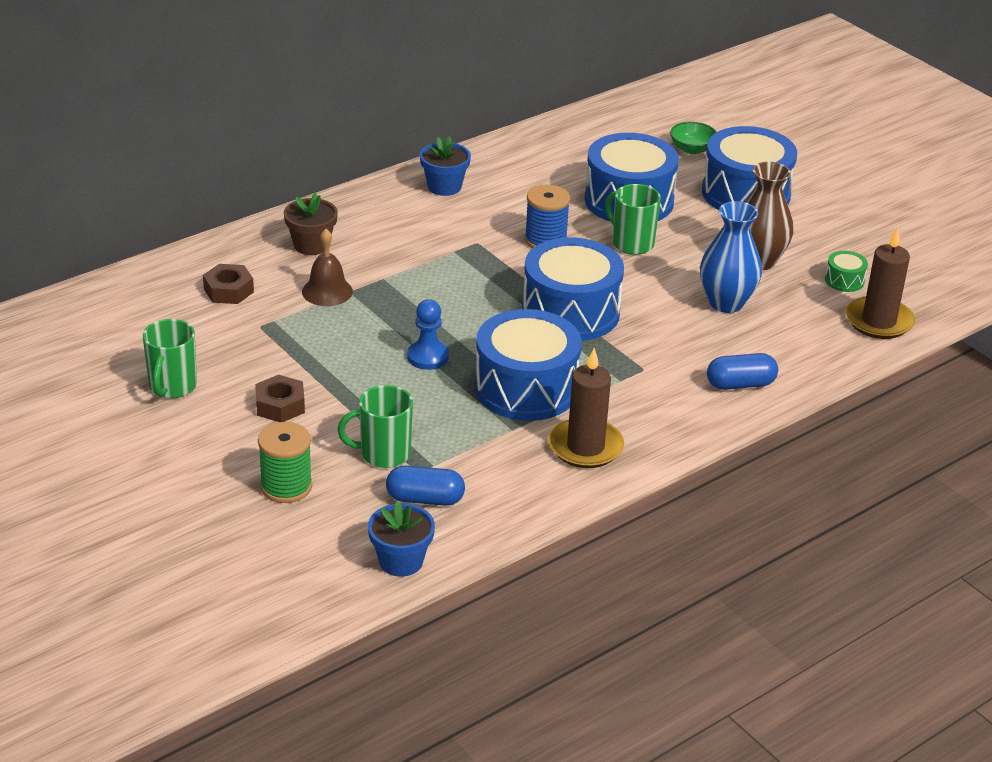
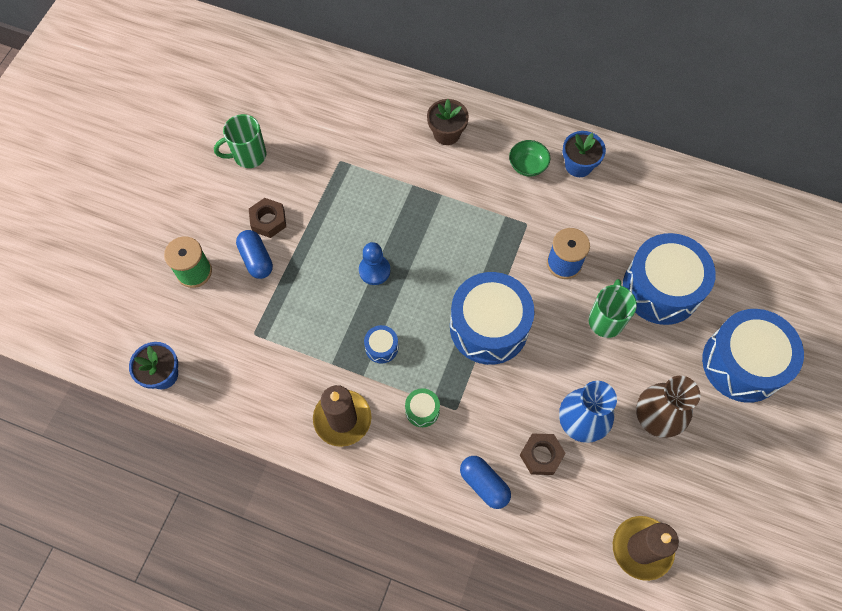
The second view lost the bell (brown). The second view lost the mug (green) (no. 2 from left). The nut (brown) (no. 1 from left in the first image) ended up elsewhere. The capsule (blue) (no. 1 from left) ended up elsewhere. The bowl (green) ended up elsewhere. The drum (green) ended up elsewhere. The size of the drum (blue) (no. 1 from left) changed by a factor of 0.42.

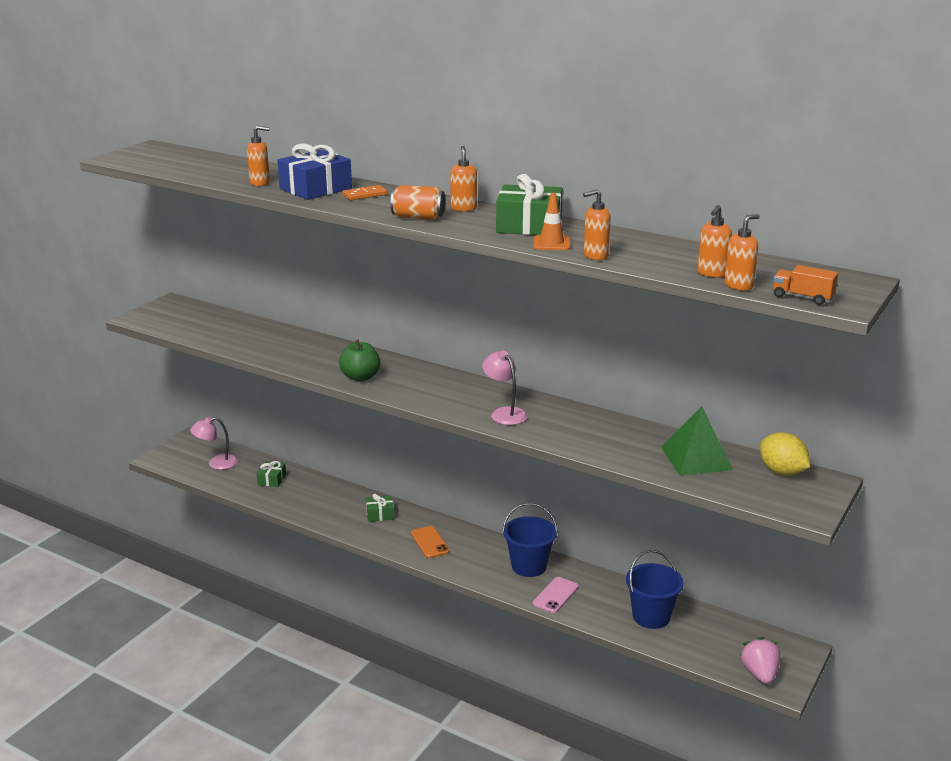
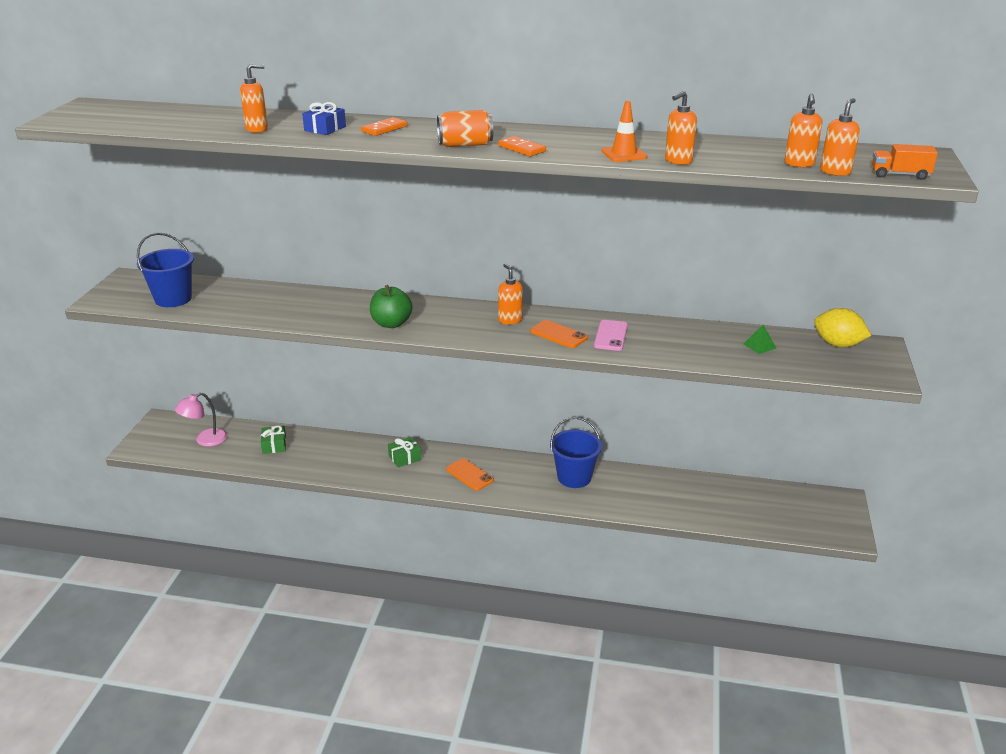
The second view lost the gift (green) (no. 3 from left). The second view lost the strawberry (pink). The second view gained the domino (orange) (no. 2 from left). The soap dispenser (orange) (no. 2 from left) ended up elsewhere. The phone (pink) ended up elsewhere. The bucket (blue) (no. 2 from left in the first image) ended up elsewhere. Where the lamp (pink) (no. 2 from left) stood, the phone (orange) (no. 2 from left) came to stand. The size of the gift (blue) changed by a factor of 0.54. The size of the pyramid (green) changed by a factor of 0.44.

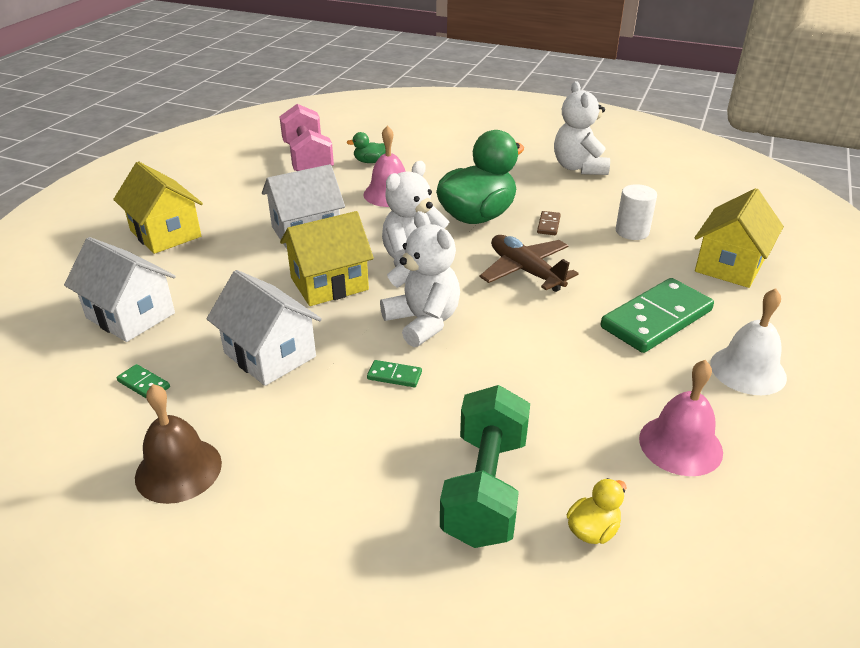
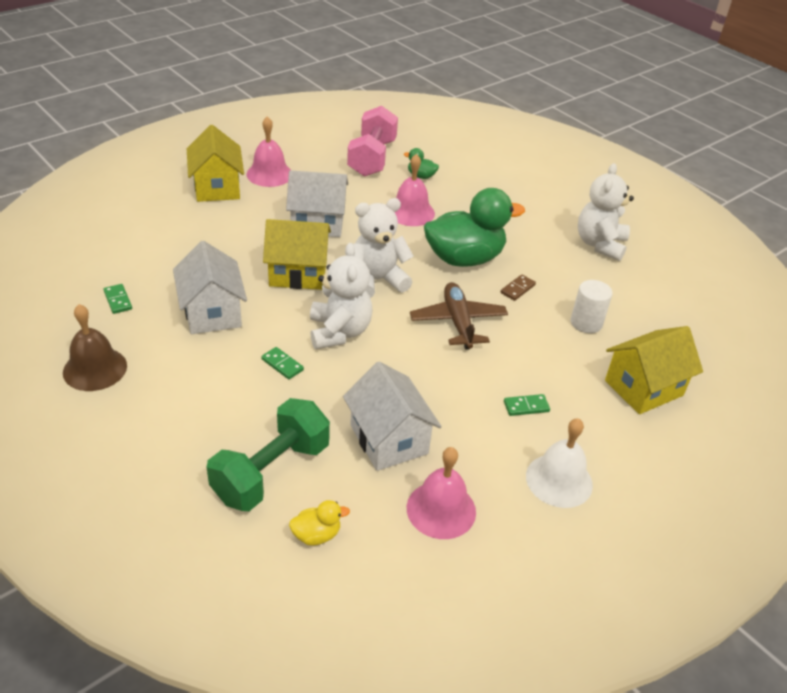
The second view gained the bell (pink) (no. 1 from left). The house (white) (no. 1 from left in the first image) ended up elsewhere. The size of the domino (green) (no. 3 from left) changed by a factor of 0.42.

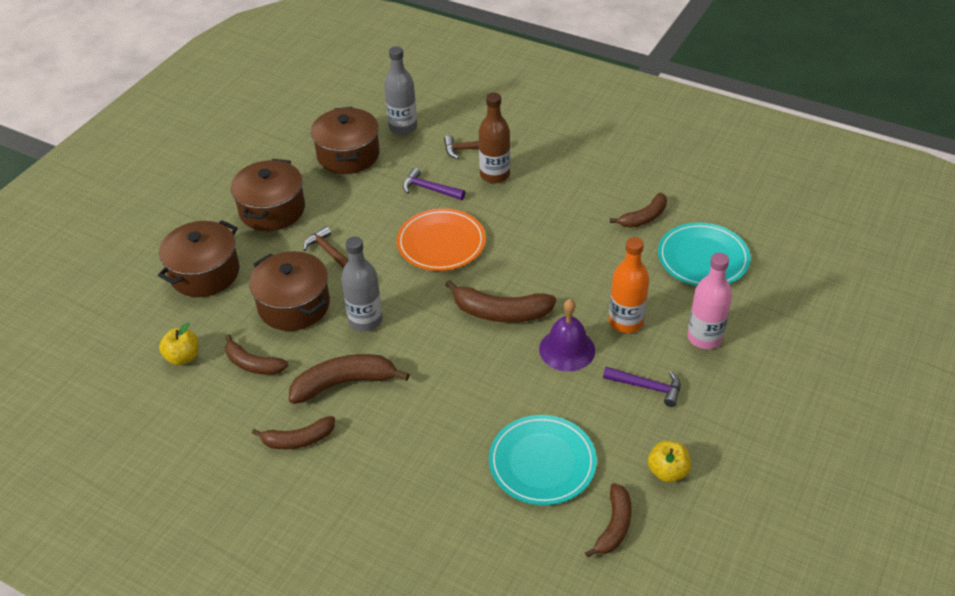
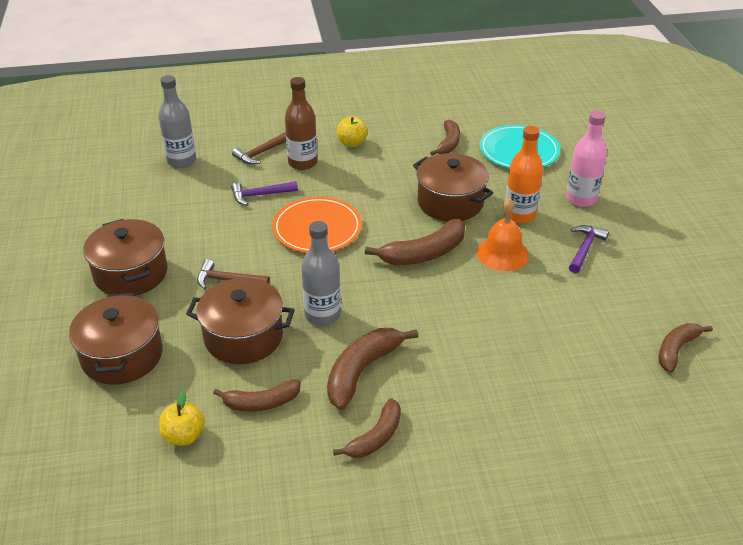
The second view lost the plate (turquoise) (no. 1 from left). The pot (brown) (no. 4 from left) ended up elsewhere. The apple (yellow) (no. 2 from left) ended up elsewhere. What was the bell (purple) turned into the bell (orange). The banana (brown) (no. 5 from left in the first image) ended up facing another way, 120 degrees counterclockwise from before. The hammer (purple) (no. 2 from left) ended up facing another way, 45 degrees counterclockwise from before.

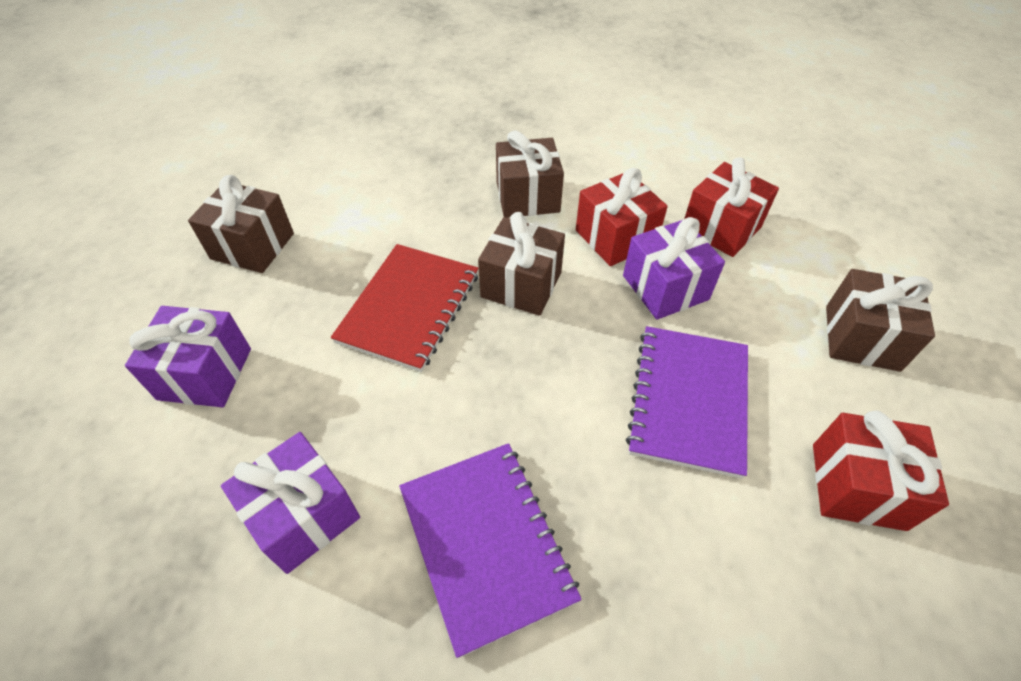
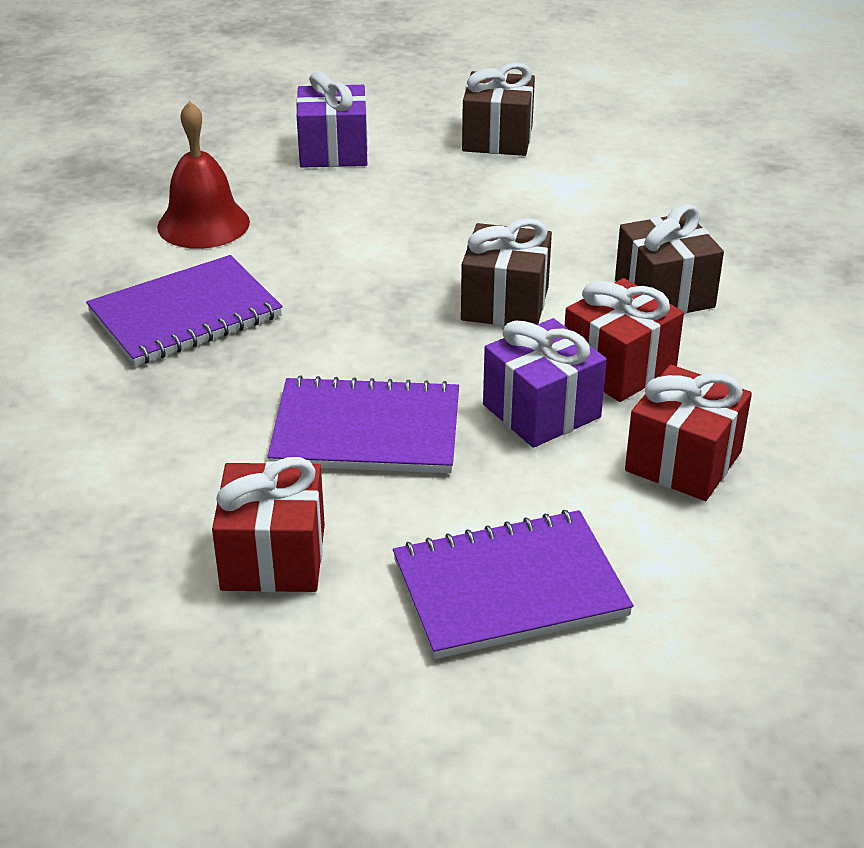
The second view lost the notebook (red). Where the gift (purple) (no. 2 from left) stood, the bell (red) came to stand. Where the gift (brown) (no. 4 from left) stood, the notebook (purple) (no. 3 from left) came to stand.

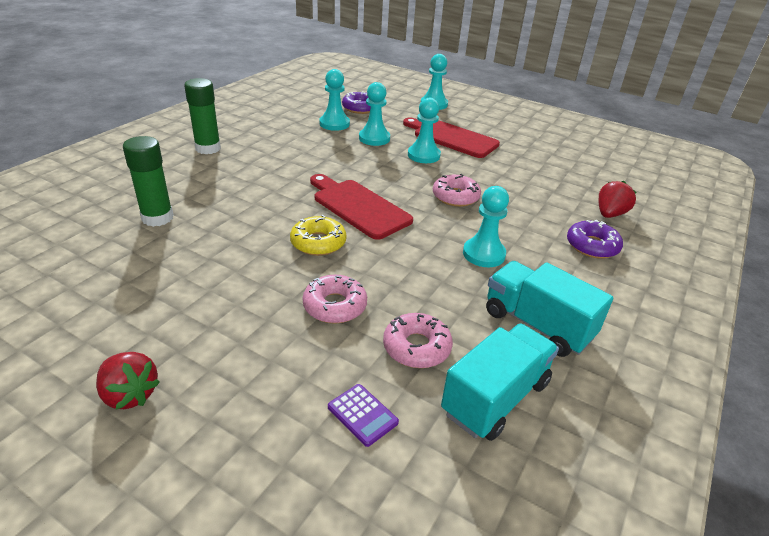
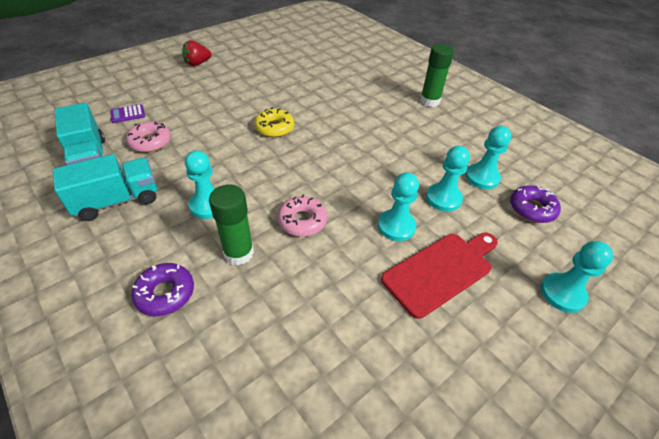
The second view lost the donut (pink) (no. 1 from left). The second view lost the cutting board (red) (no. 1 from left). The second view lost the strawberry (red) (no. 2 from left). The glue stick (green) (no. 1 from left) ended up elsewhere.

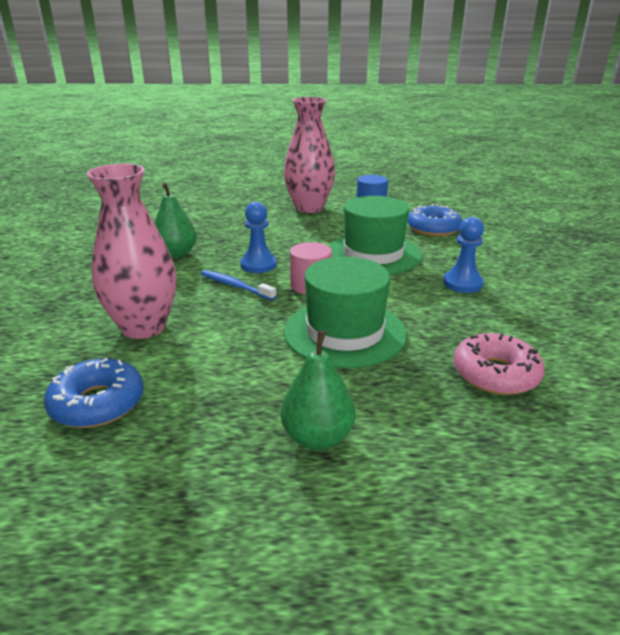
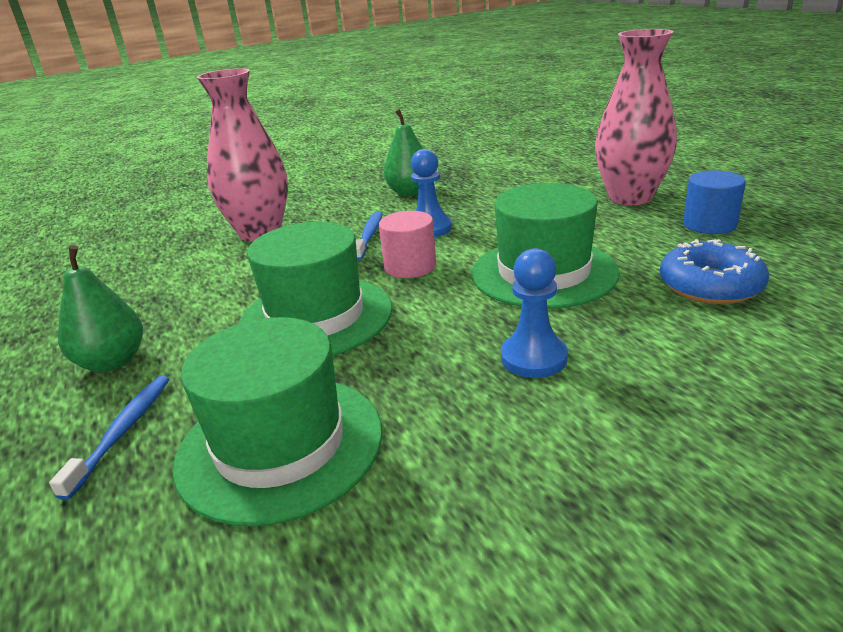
The second view lost the donut (blue) (no. 1 from left). The second view gained the toothbrush (blue) (no. 1 from left). Where the donut (pink) stood, the hat (green) (no. 1 from left) came to stand.

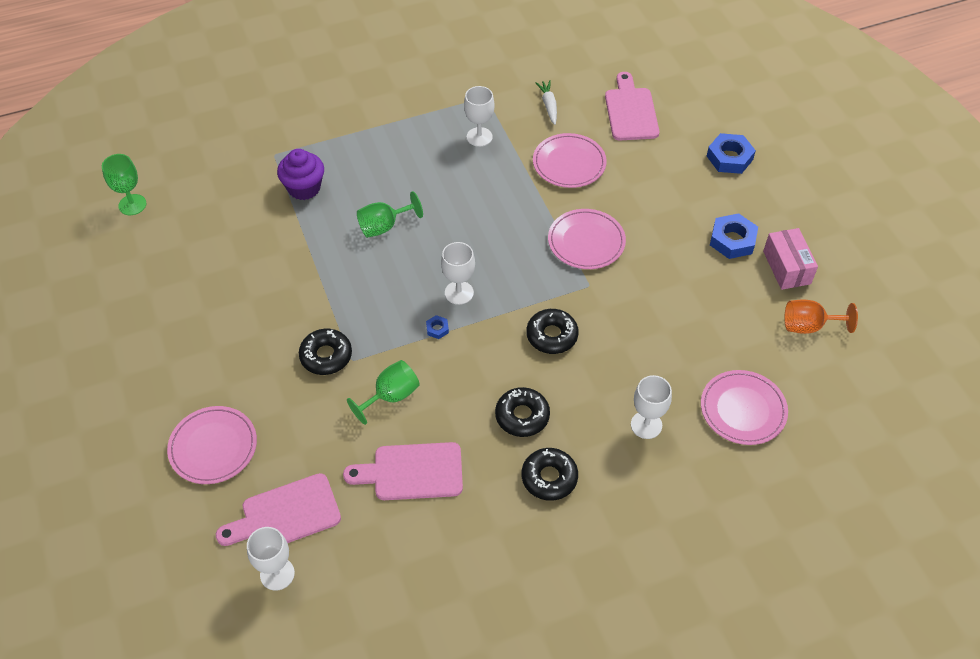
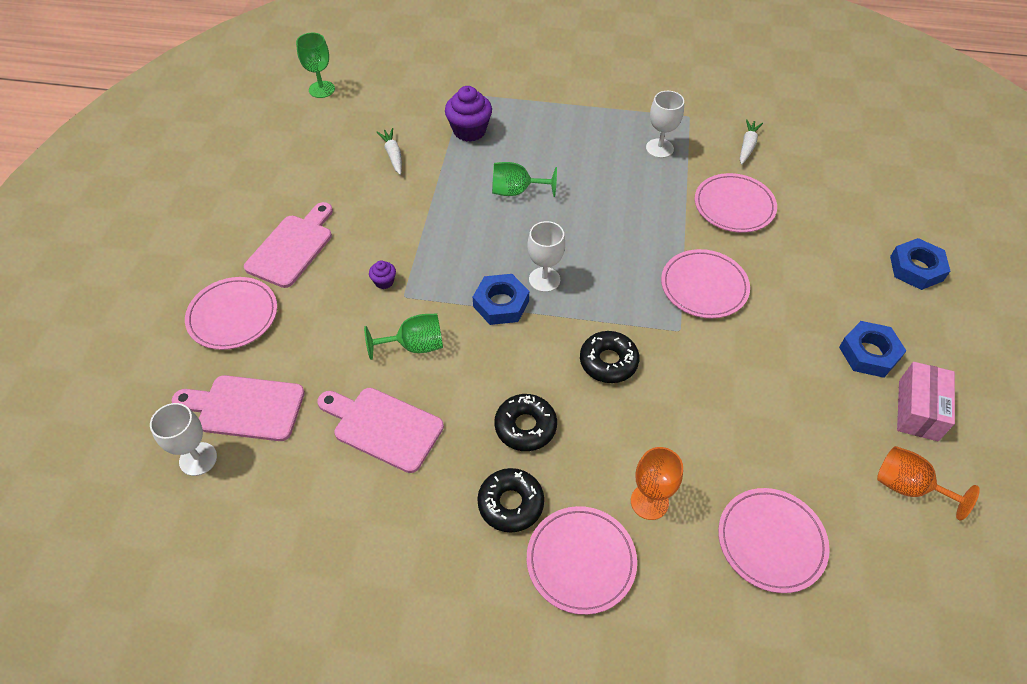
The second view gained the carrot (white) (no. 1 from left). The second view gained the plate (pink) (no. 2 from left). The cutting board (pink) (no. 3 from left in the first image) ended up elsewhere. Where the donut (black) (no. 1 from left) stood, the cupcake (purple) (no. 1 from left) came to stand. What was the goblet (white) (no. 4 from left) turned into the goblet (orange) (no. 1 from left). The size of the nut (blue) (no. 1 from left) changed by a factor of 2.11.

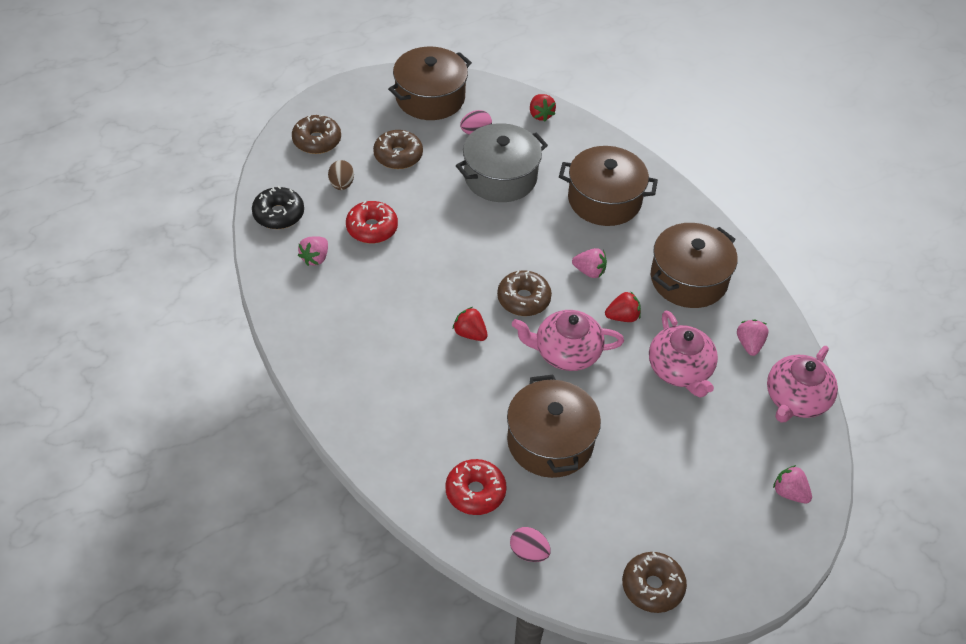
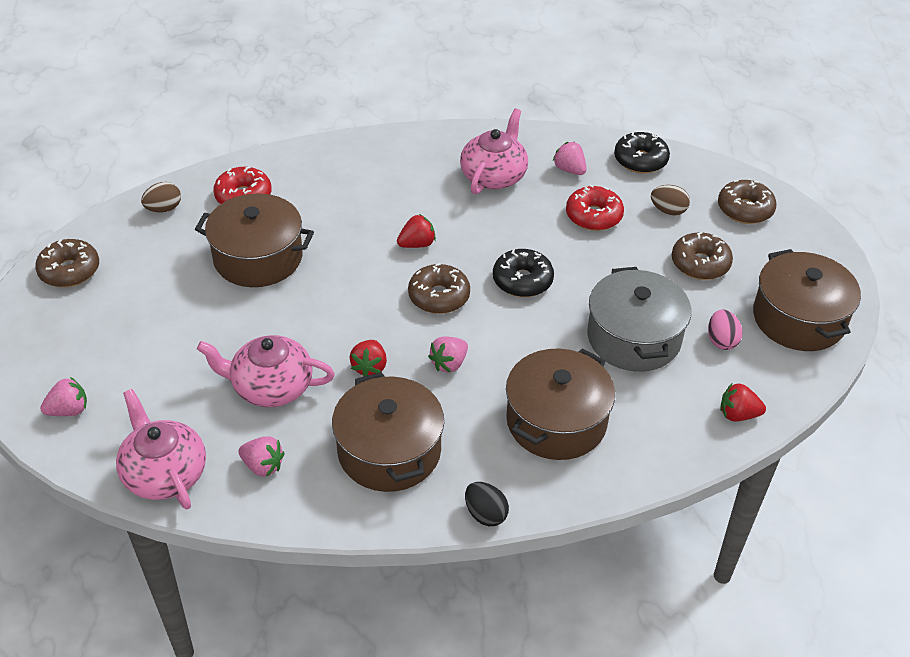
The second view gained the egg (black). The second view gained the donut (black) (no. 1 from left). The teapot (pink) (no. 1 from left in the first image) ended up elsewhere. What was the egg (pink) (no. 2 from left) turned into the egg (brown) (no. 1 from left).

